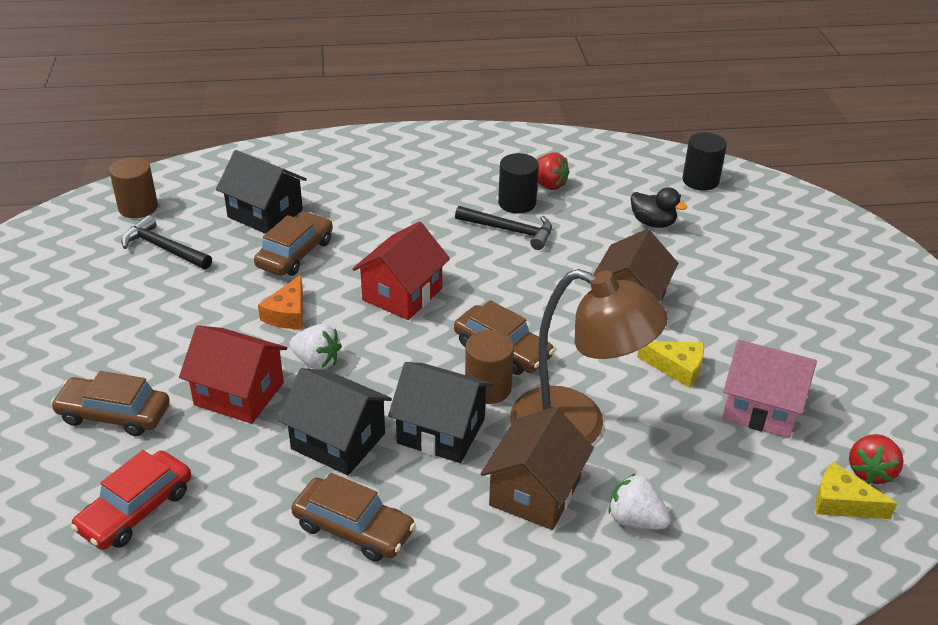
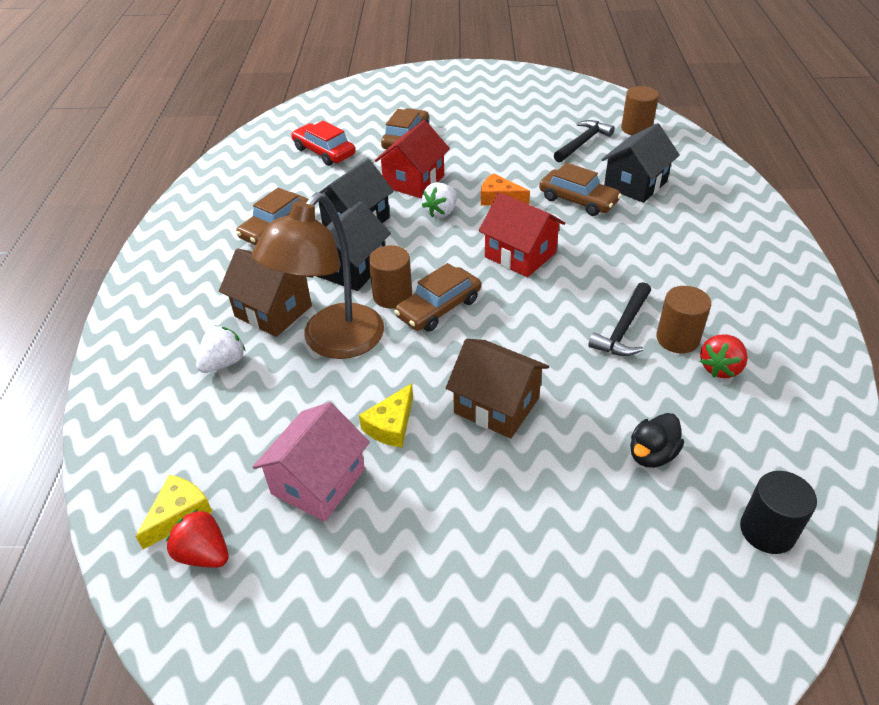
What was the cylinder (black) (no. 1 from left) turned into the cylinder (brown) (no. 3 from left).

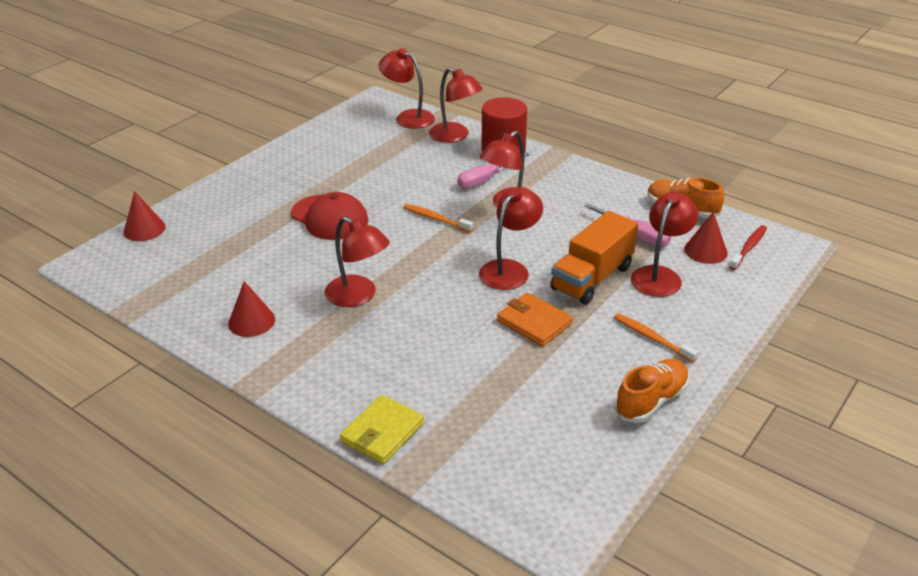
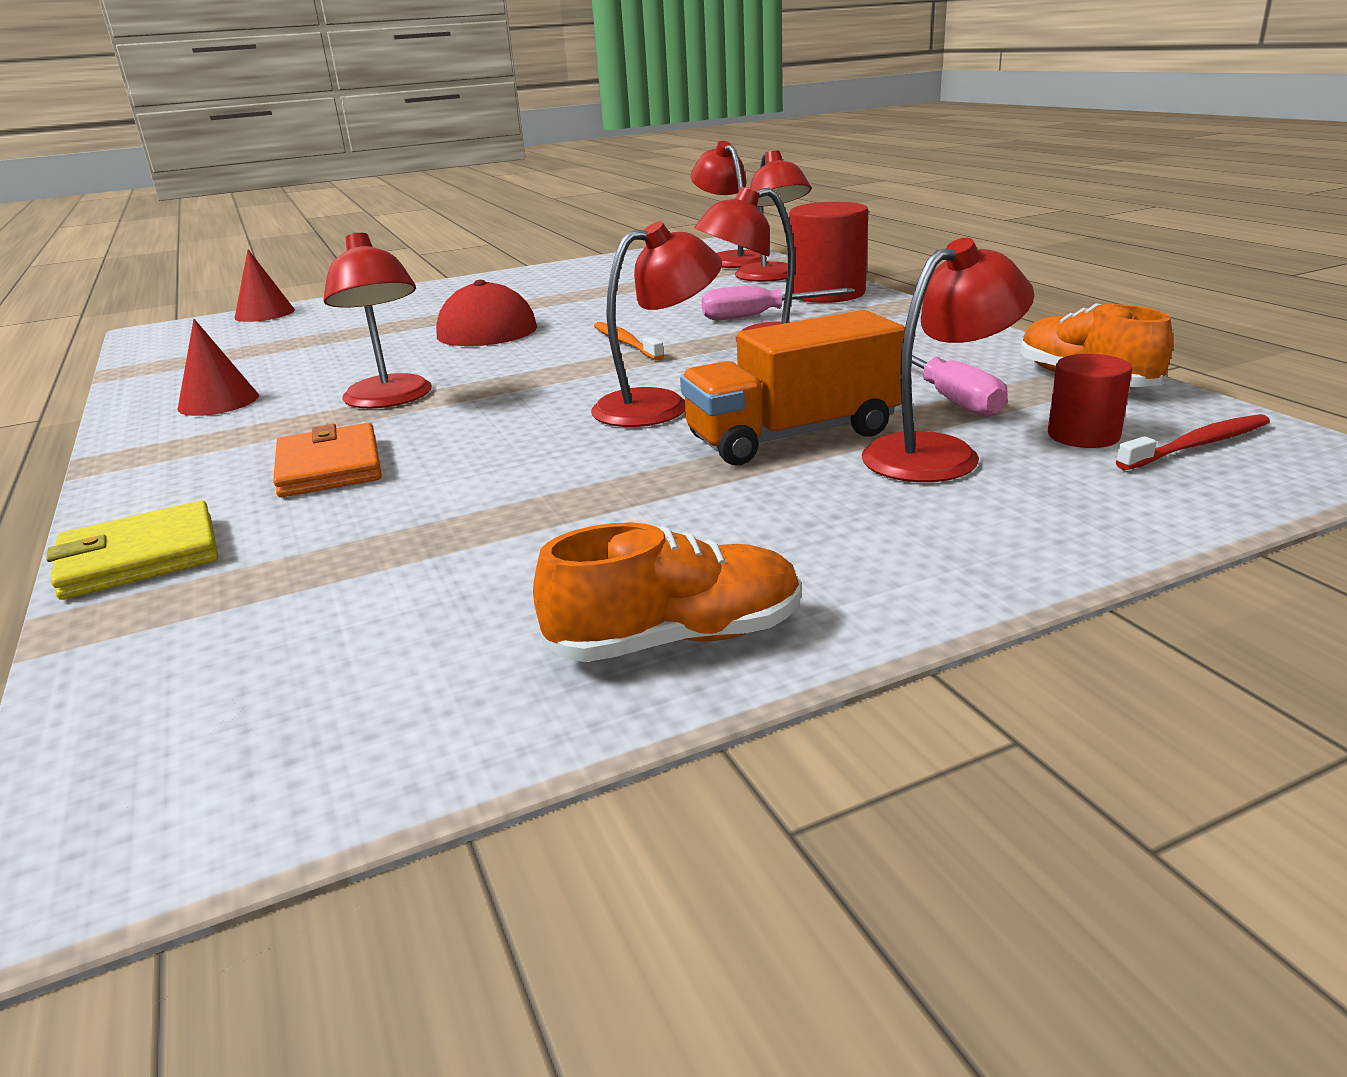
The second view lost the toothbrush (orange) (no. 2 from left). The wallet (orange) ended up elsewhere. Where the cone (red) (no. 3 from left) stood, the cylinder (red) (no. 2 from left) came to stand.

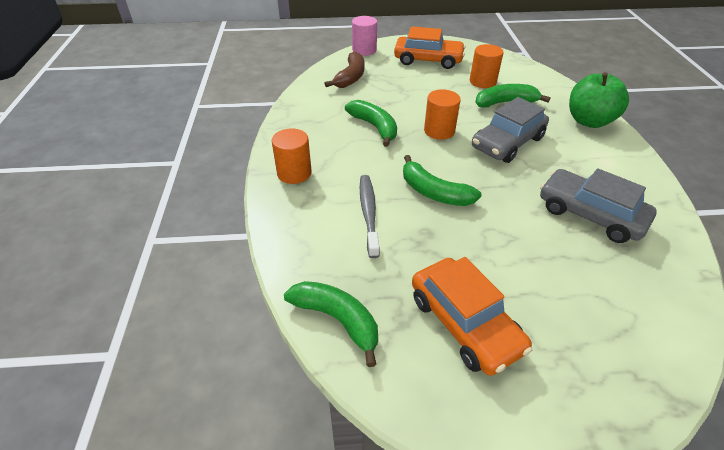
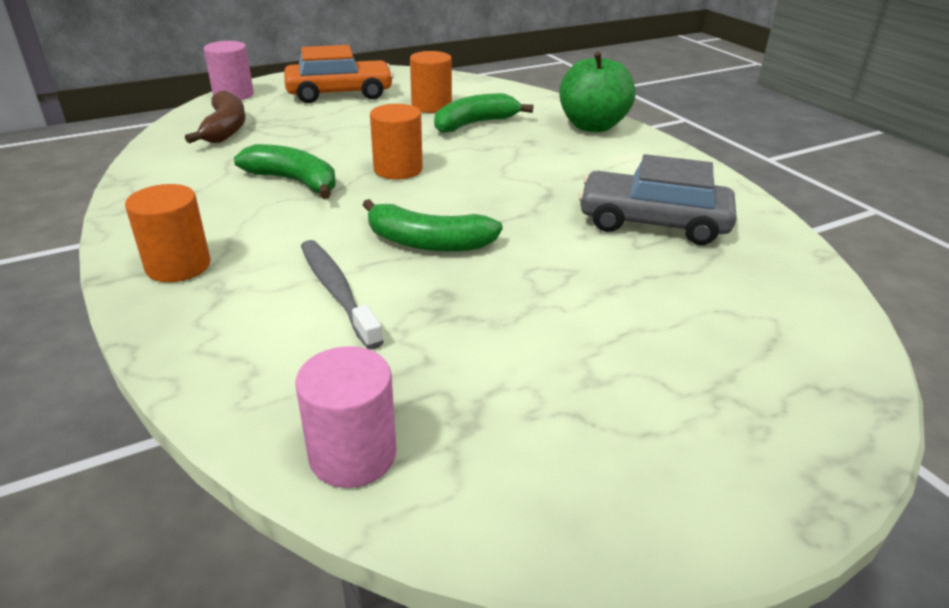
The second view lost the car (orange) (no. 2 from left). The second view lost the car (grey) (no. 1 from left). Where the banana (green) (no. 1 from left) stood, the cylinder (pink) (no. 2 from left) came to stand.

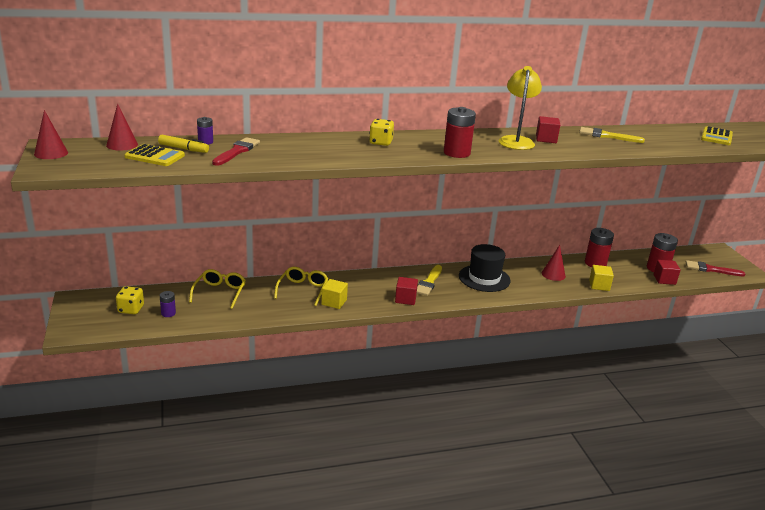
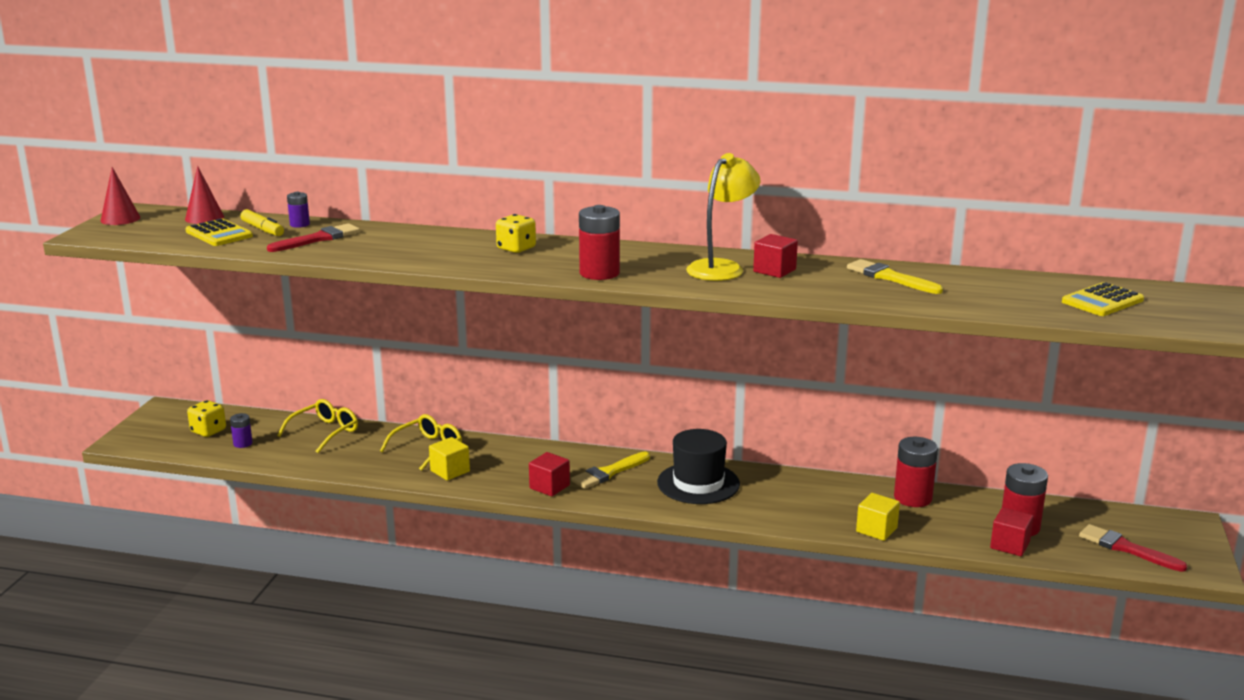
The second view lost the cone (red) (no. 3 from left).

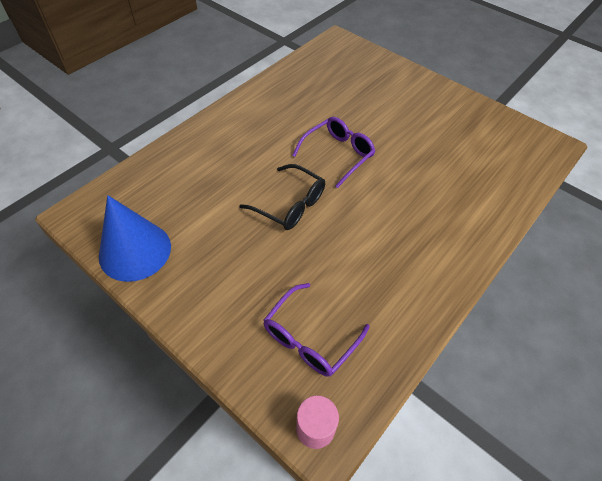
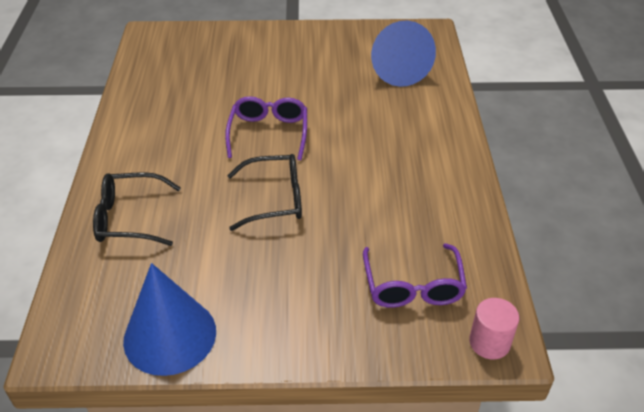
The second view gained the glasses (black) (no. 1 from left). The second view gained the cone (blue) (no. 2 from left).

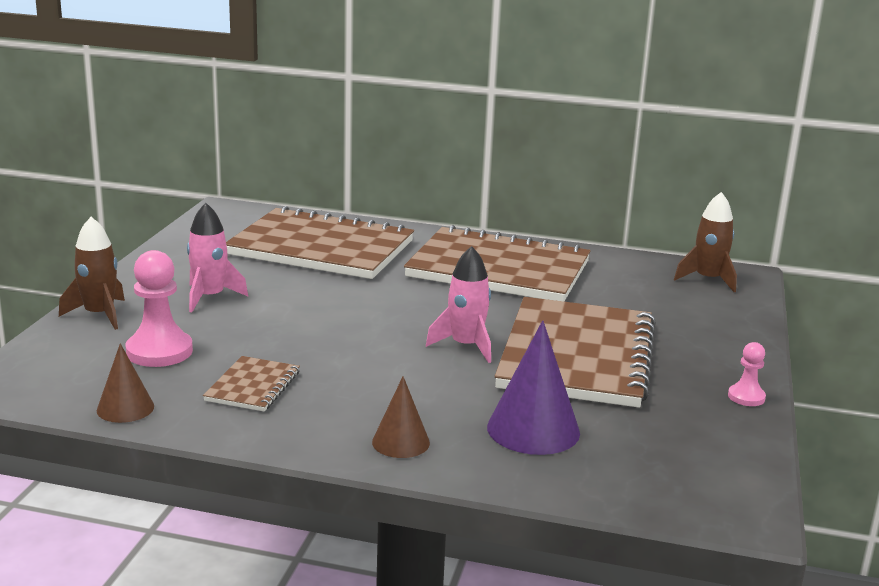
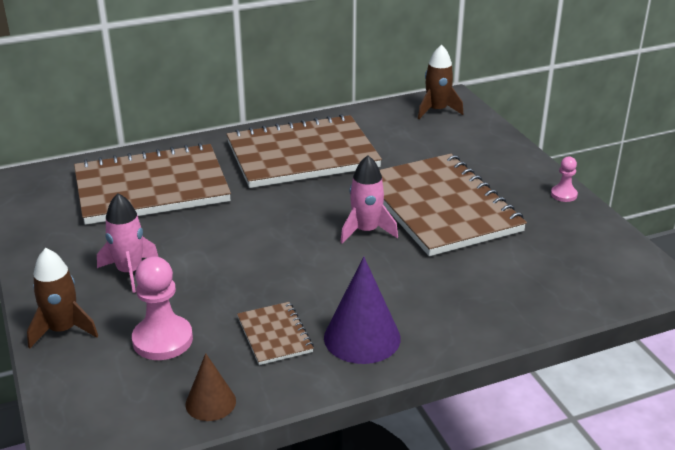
The second view lost the cone (brown) (no. 2 from left). The cone (purple) ended up elsewhere.

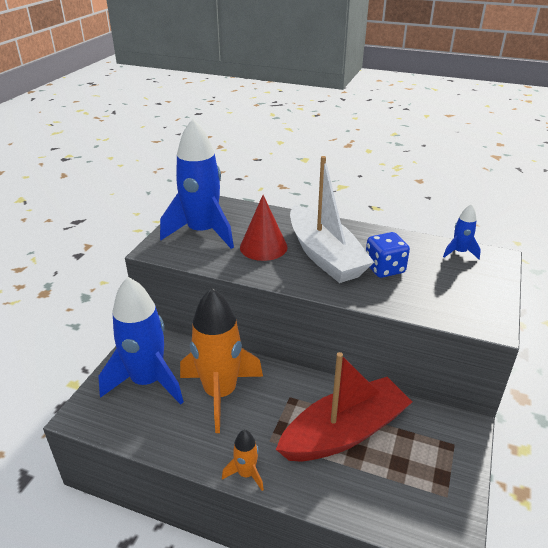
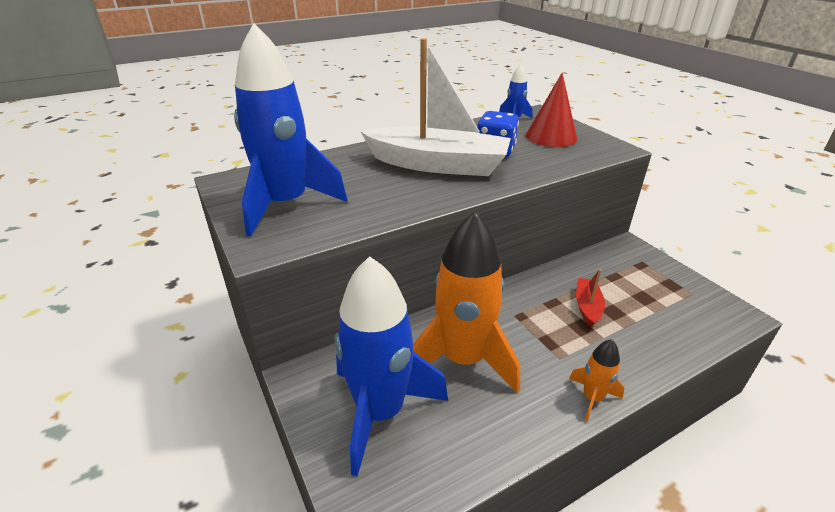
The cone (red) ended up elsewhere. The size of the boat (red) changed by a factor of 0.43.

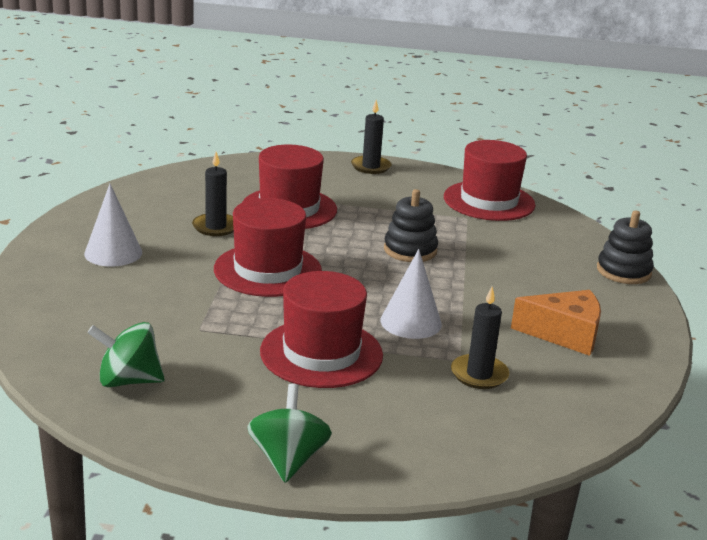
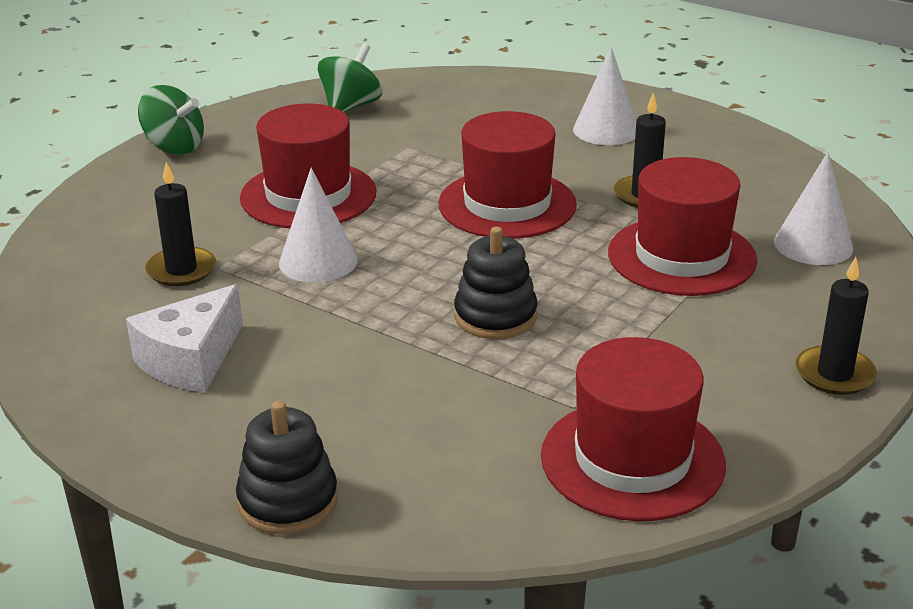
The second view gained the cone (white) (no. 3 from left). What was the cheese (orange) turned into the cheese (white).

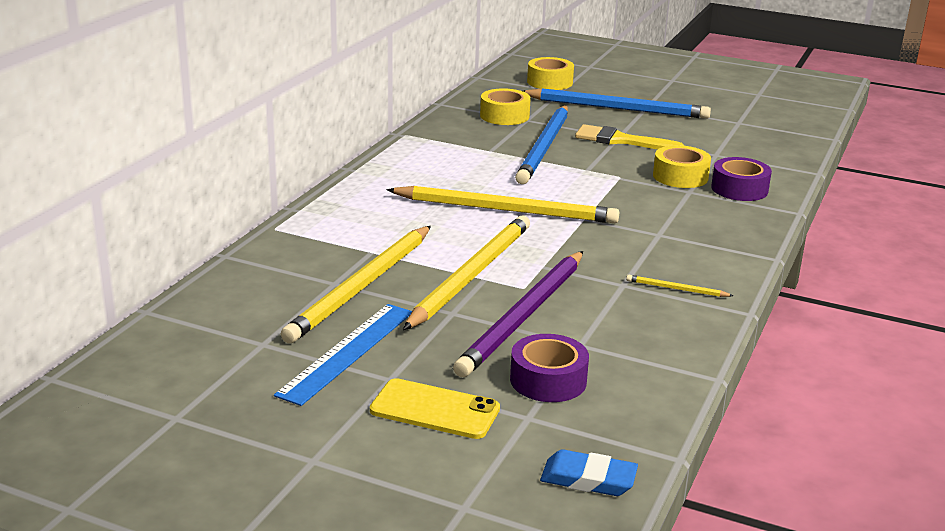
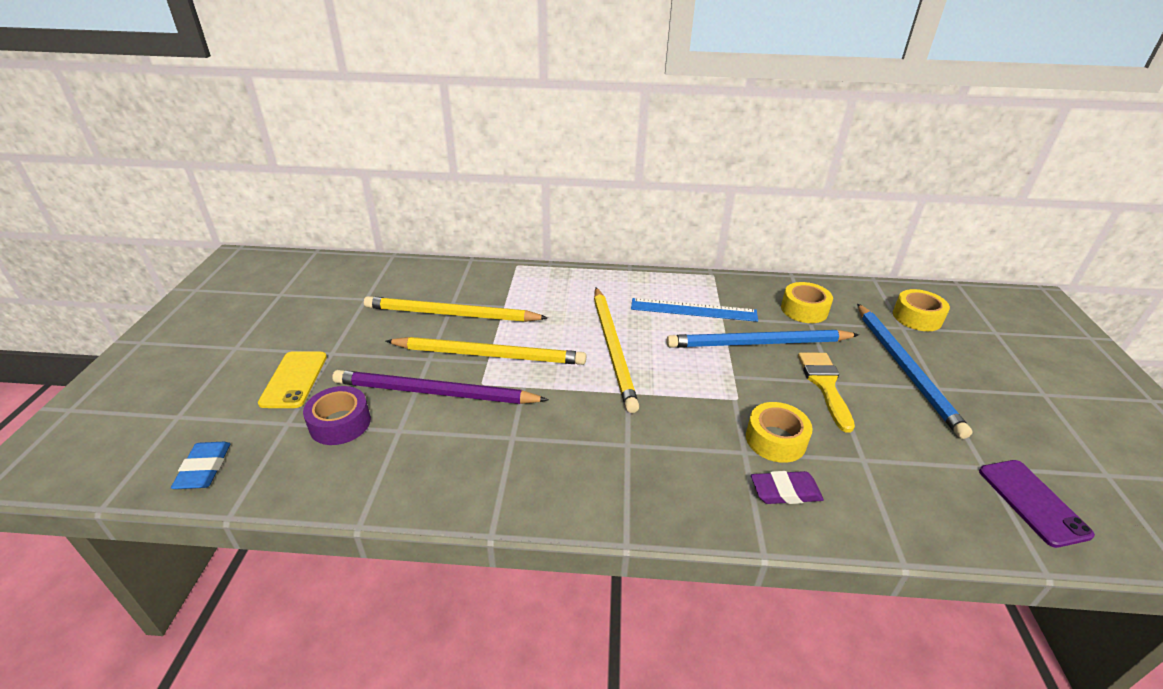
The second view lost the pencil (yellow) (no. 4 from left). The second view gained the phone (purple). The ruler (blue) ended up elsewhere. Where the tape (purple) (no. 2 from left) stood, the eraser (purple) came to stand.

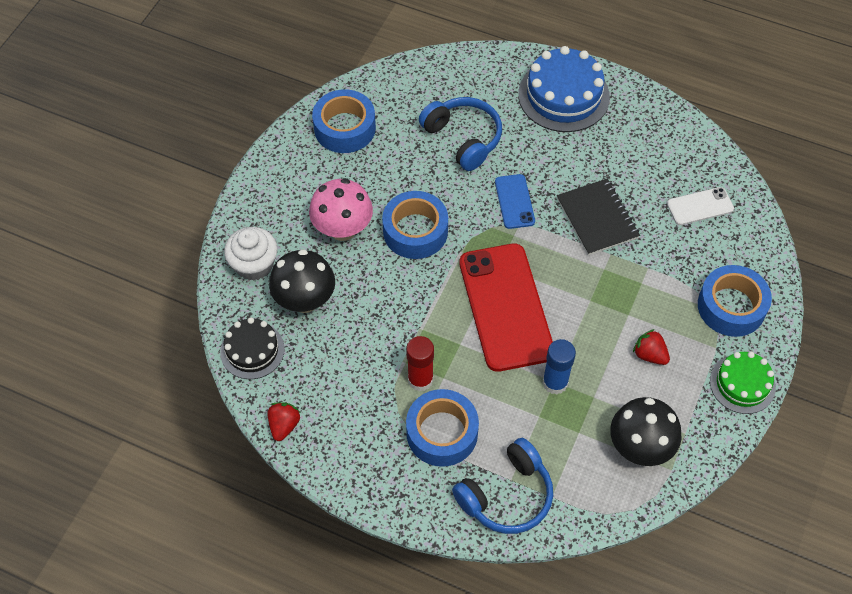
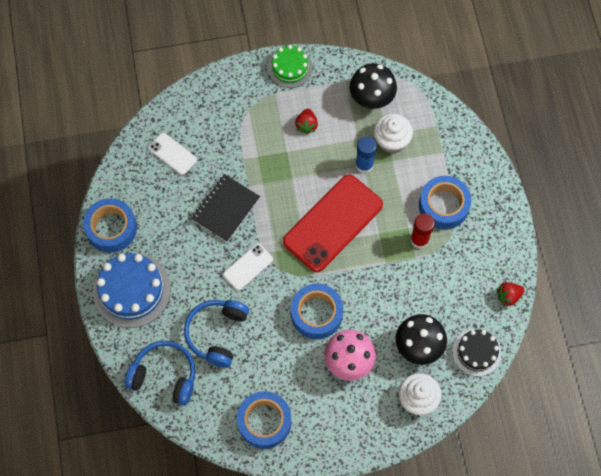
The second view gained the cupcake (white) (no. 1 from left). The headphones (blue) (no. 2 from left in the first image) ended up elsewhere. The tape (blue) (no. 4 from left in the first image) ended up elsewhere. What was the phone (blue) turned into the phone (white) (no. 2 from left).

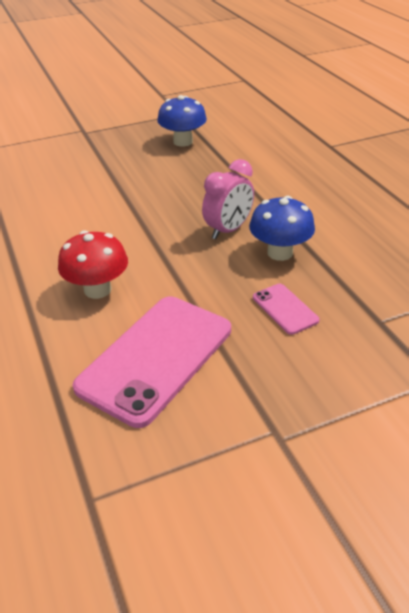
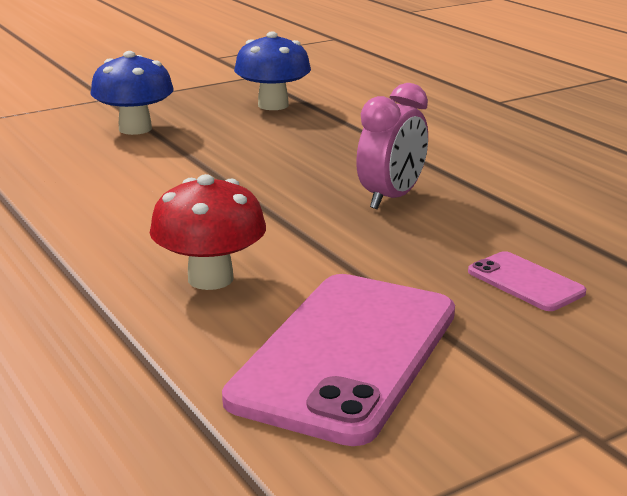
The mushroom (blue) (no. 2 from left in the first image) ended up elsewhere.

